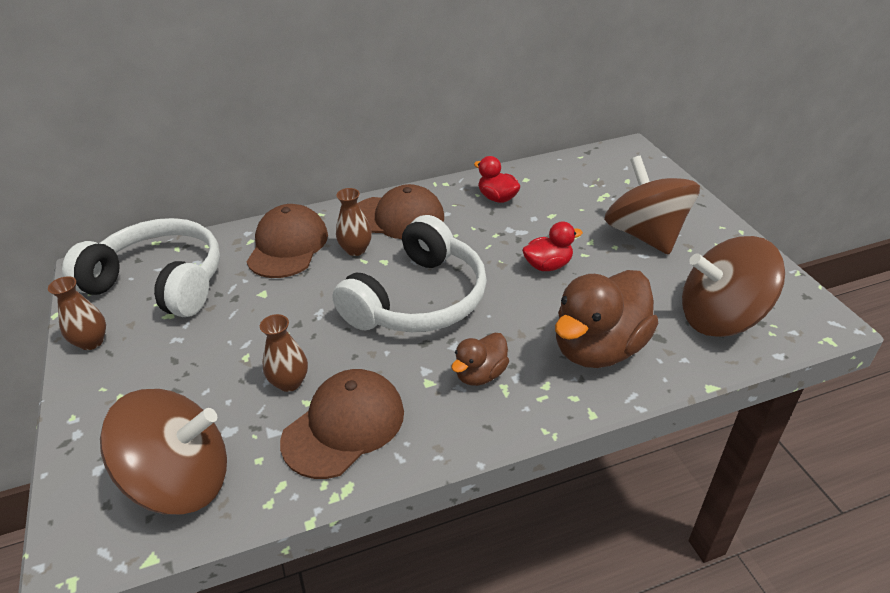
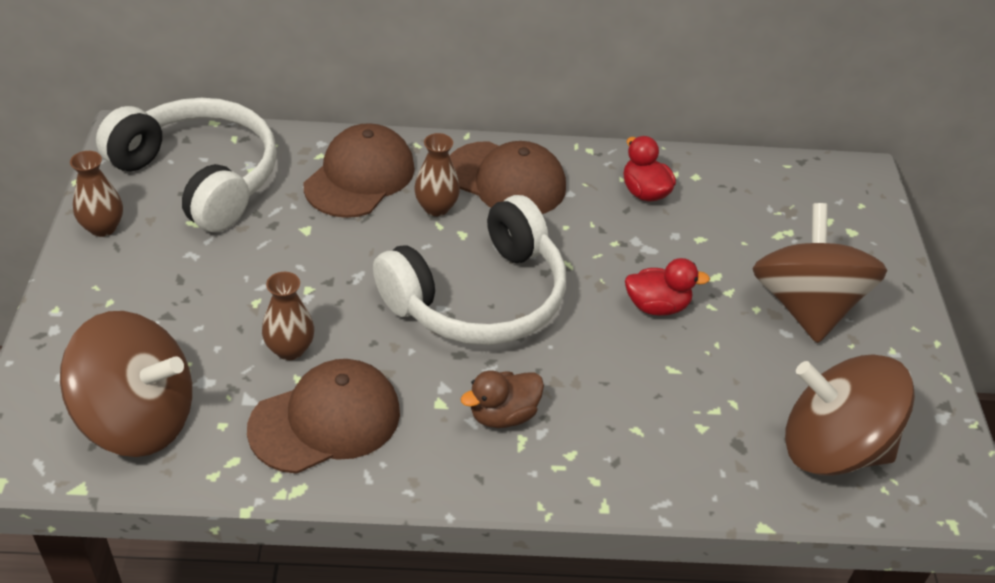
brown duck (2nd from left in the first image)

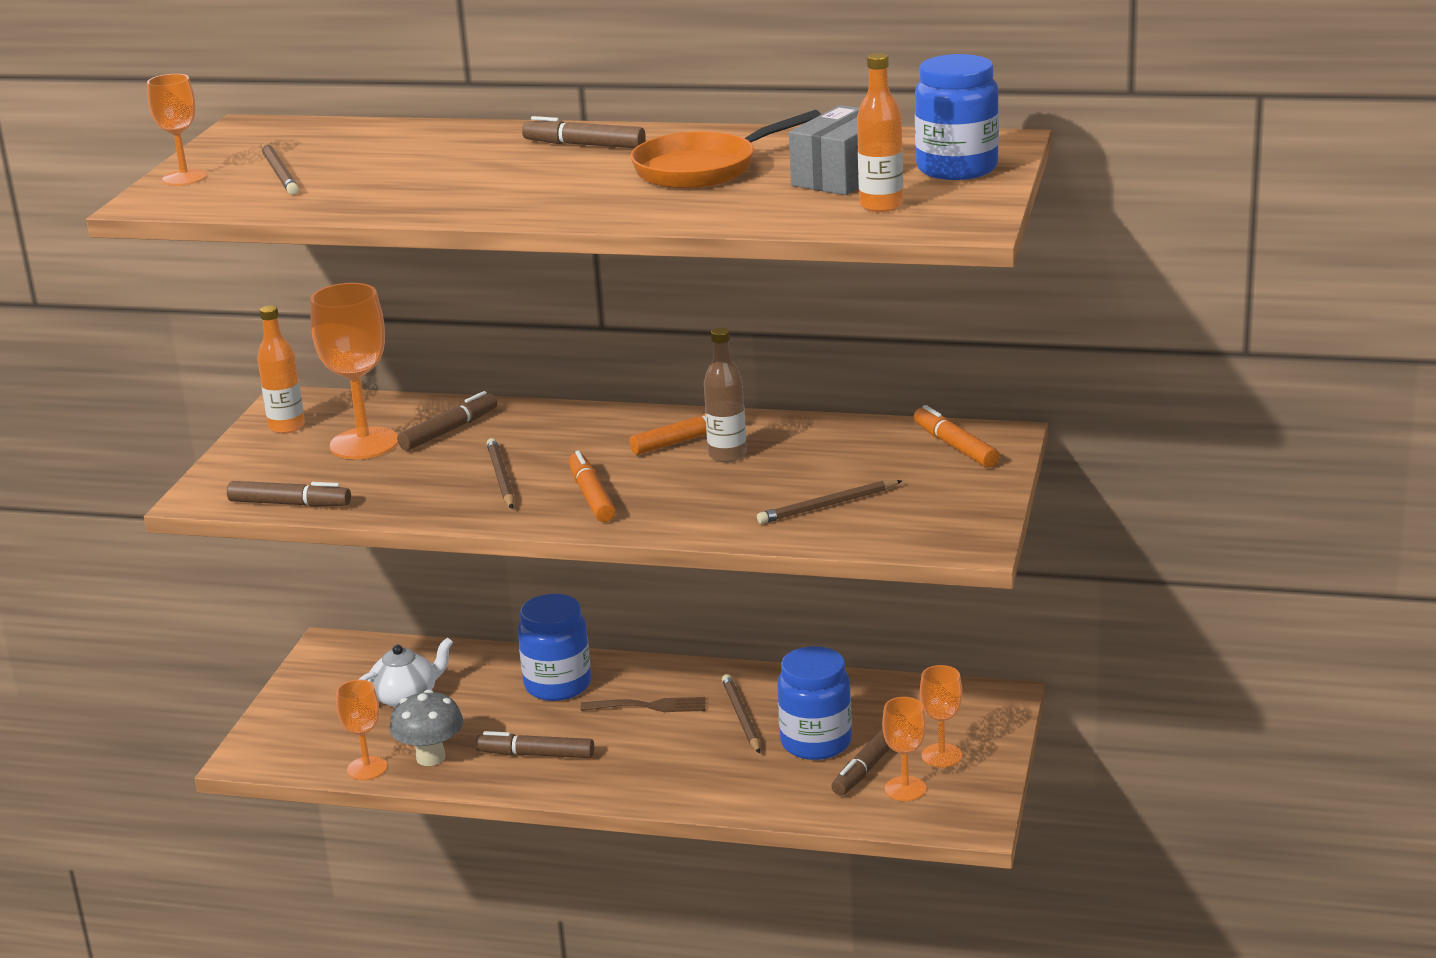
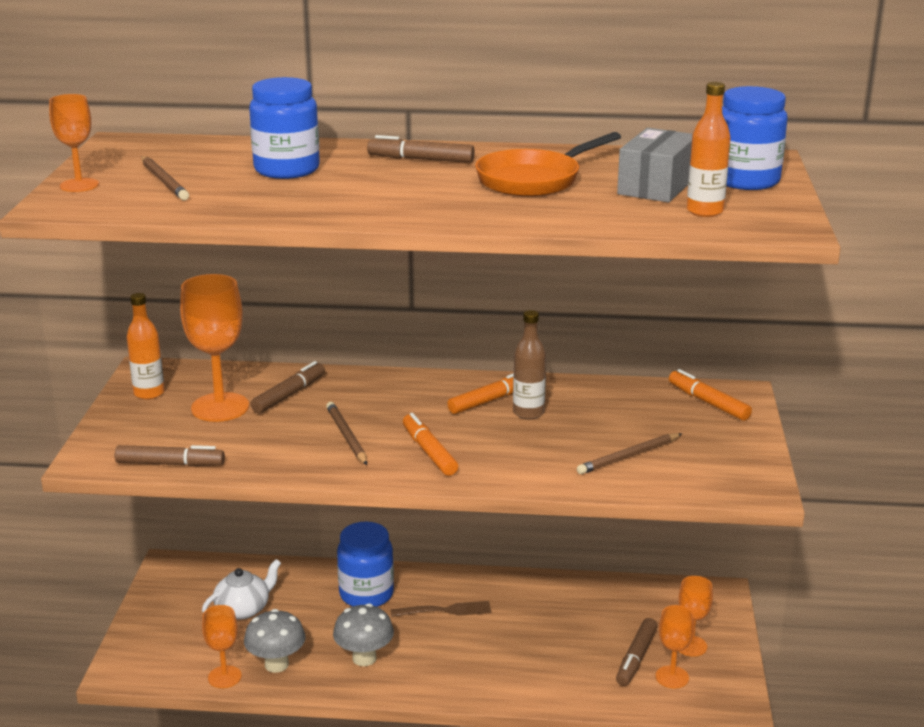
blue jar (1st from left); brown pencil (3rd from left in the first image); grey mushroom (2nd from left)

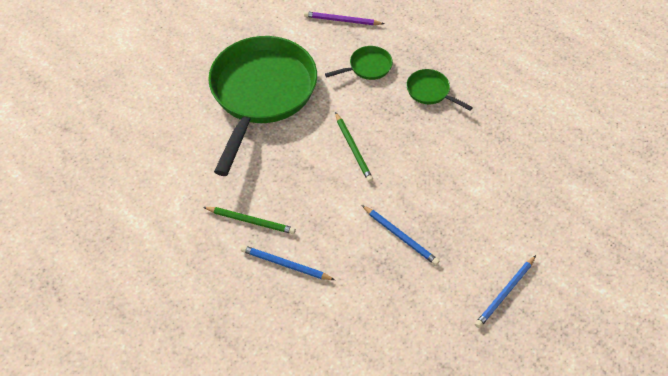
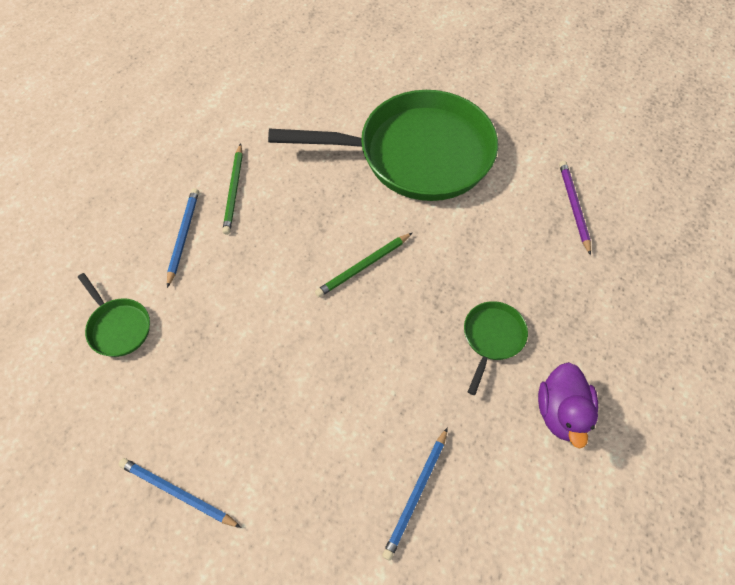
green pan (1st from left); blue pencil (3rd from left); purple duck

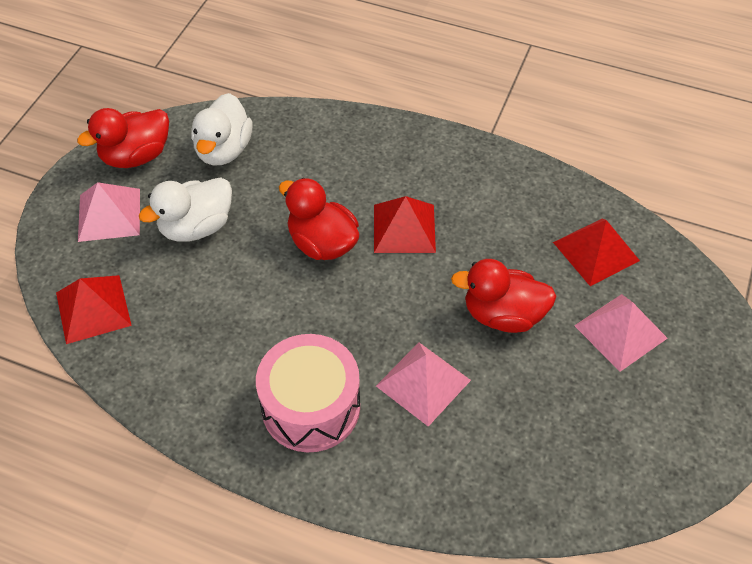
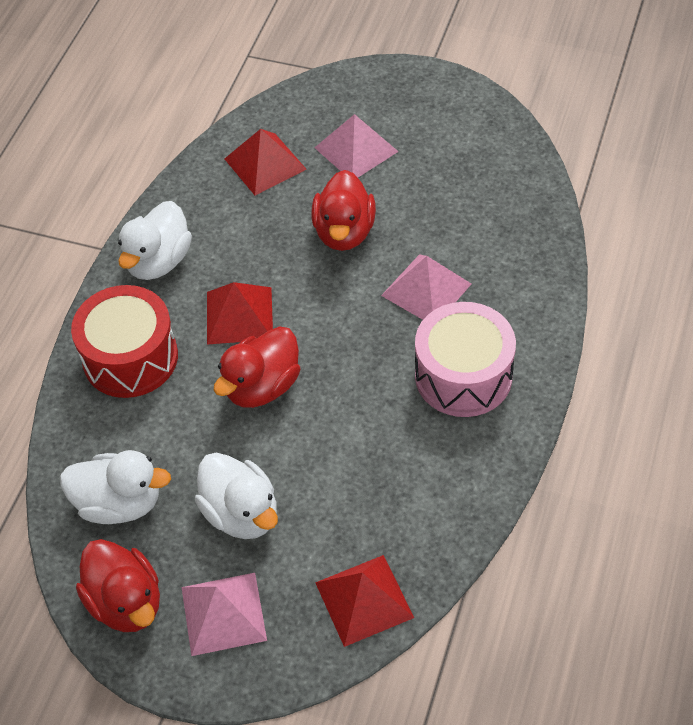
white duck (2nd from left); red drum

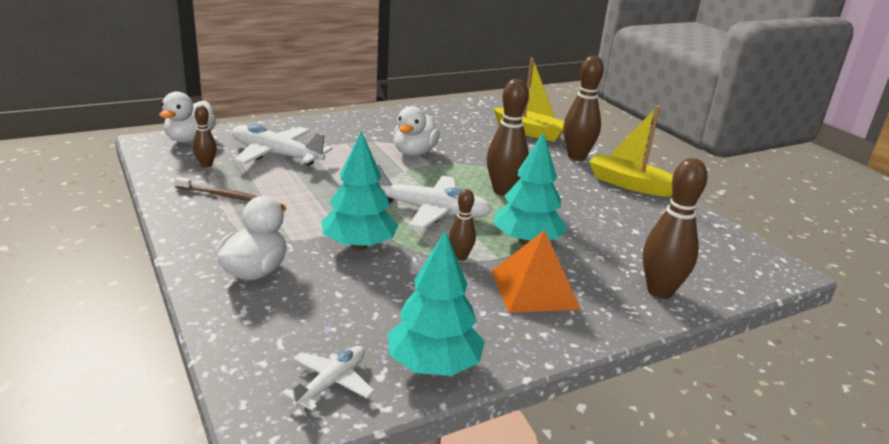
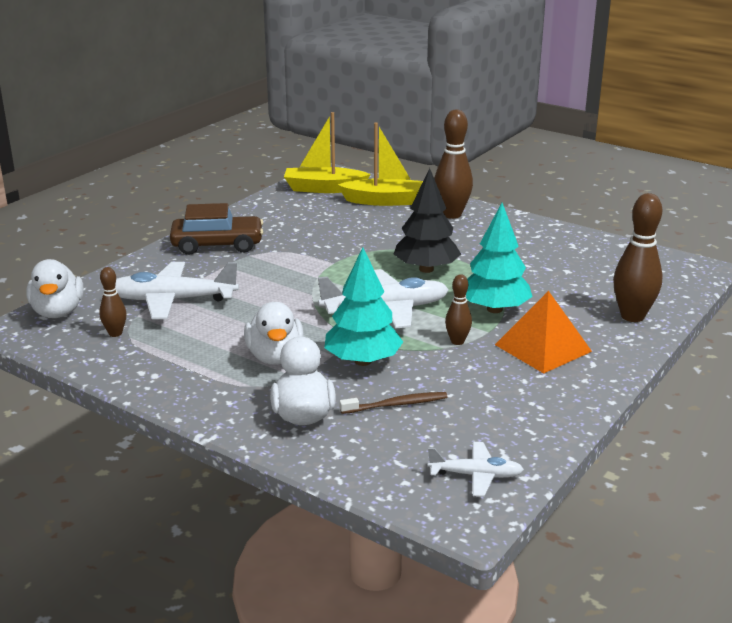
black tree; white duck (2nd from left); yellow boat (1st from left); brown toothbrush; turquoise tree (2nd from left in the first image); white plane (3rd from left); brown car

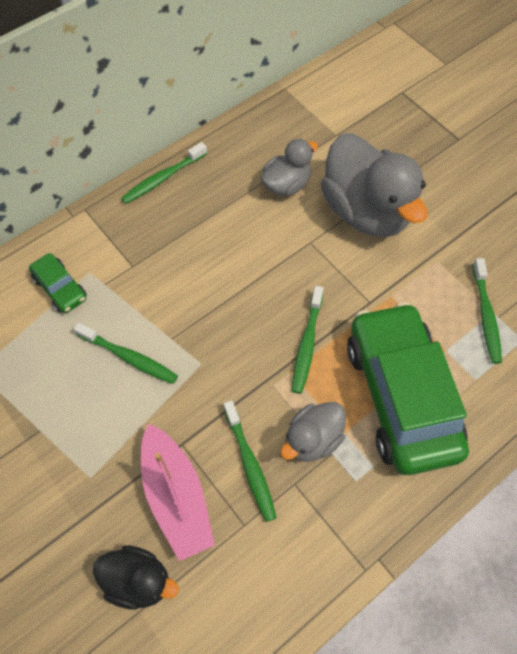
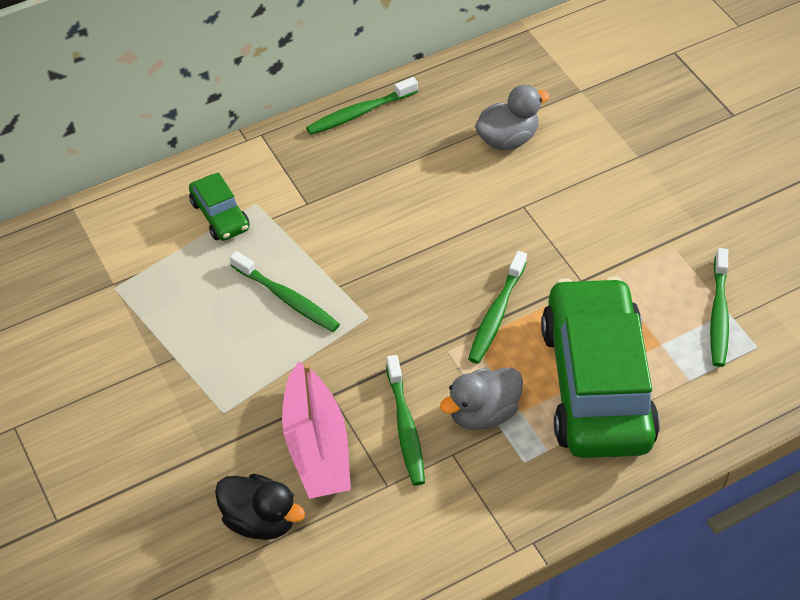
grey duck (3rd from left in the first image)

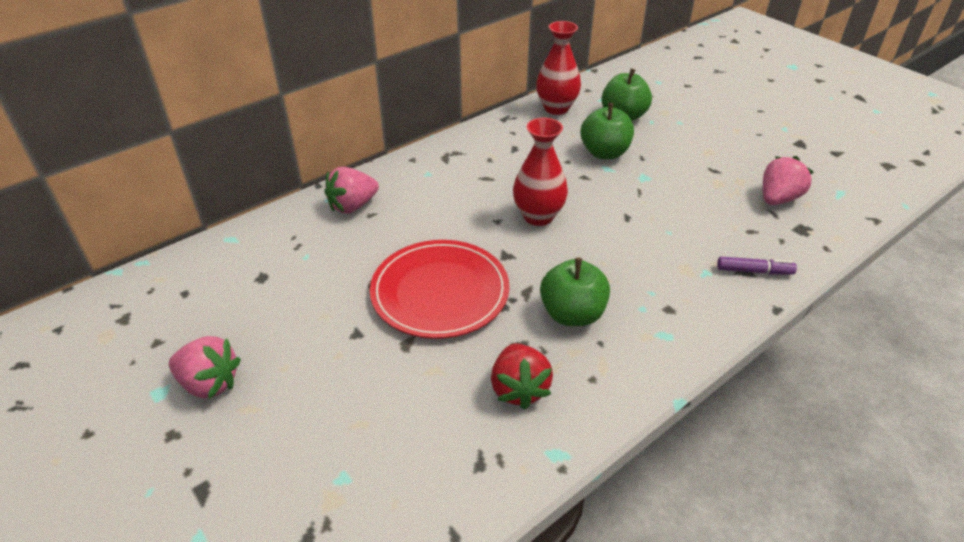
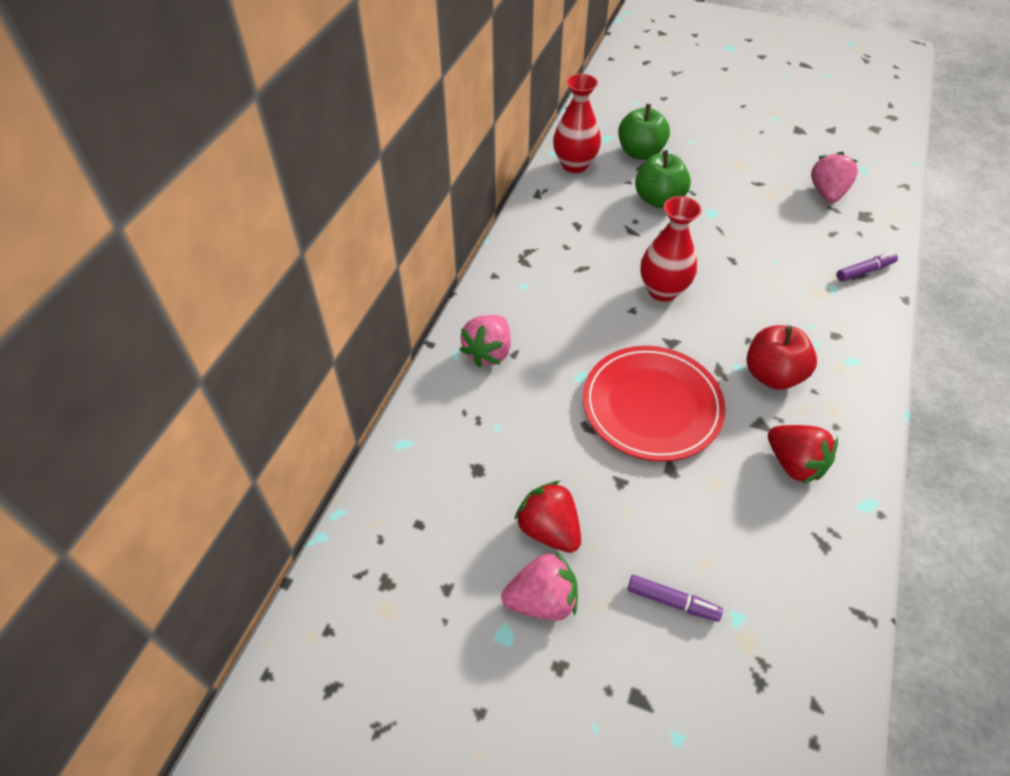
red apple; red strawberry (1st from left); purple marker (1st from left)

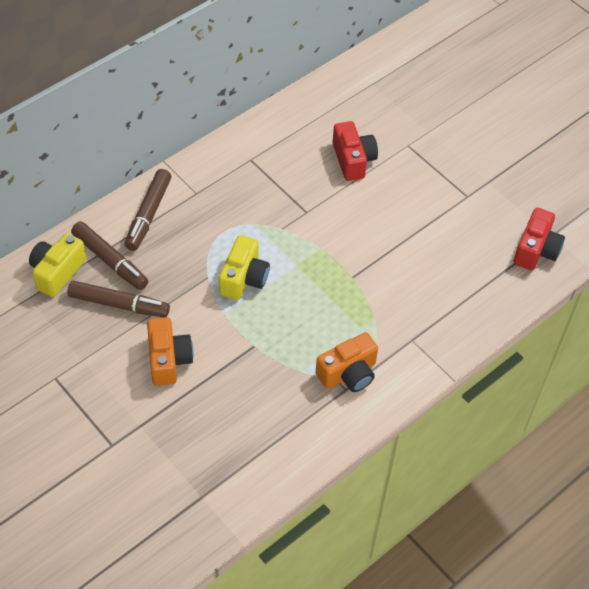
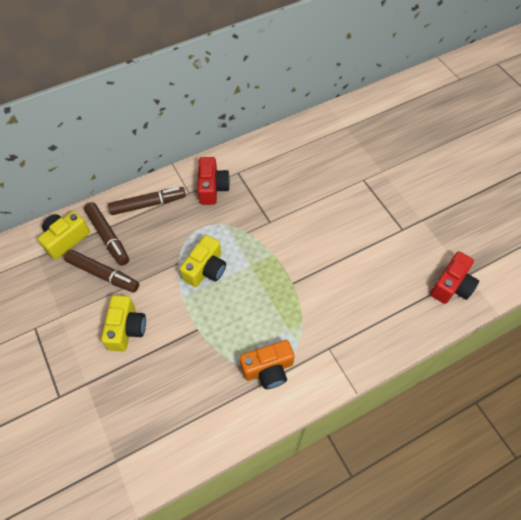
red camera (1st from left); brown marker (3rd from left); yellow camera (2nd from left)

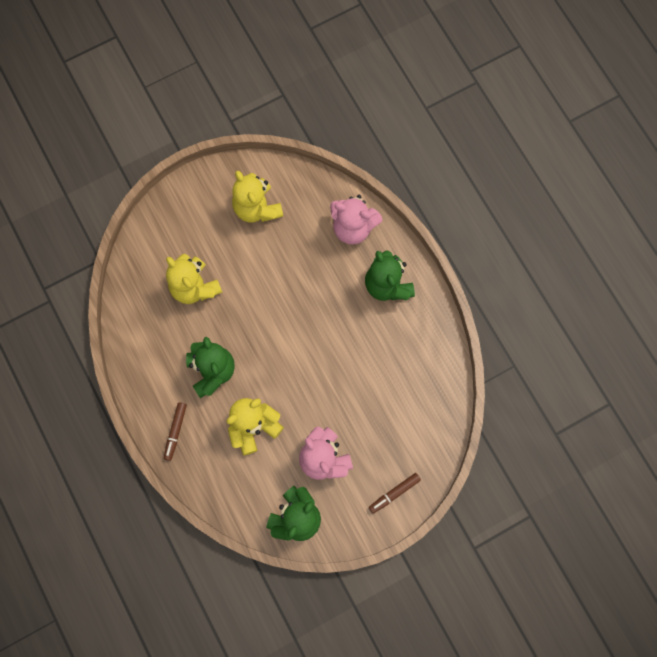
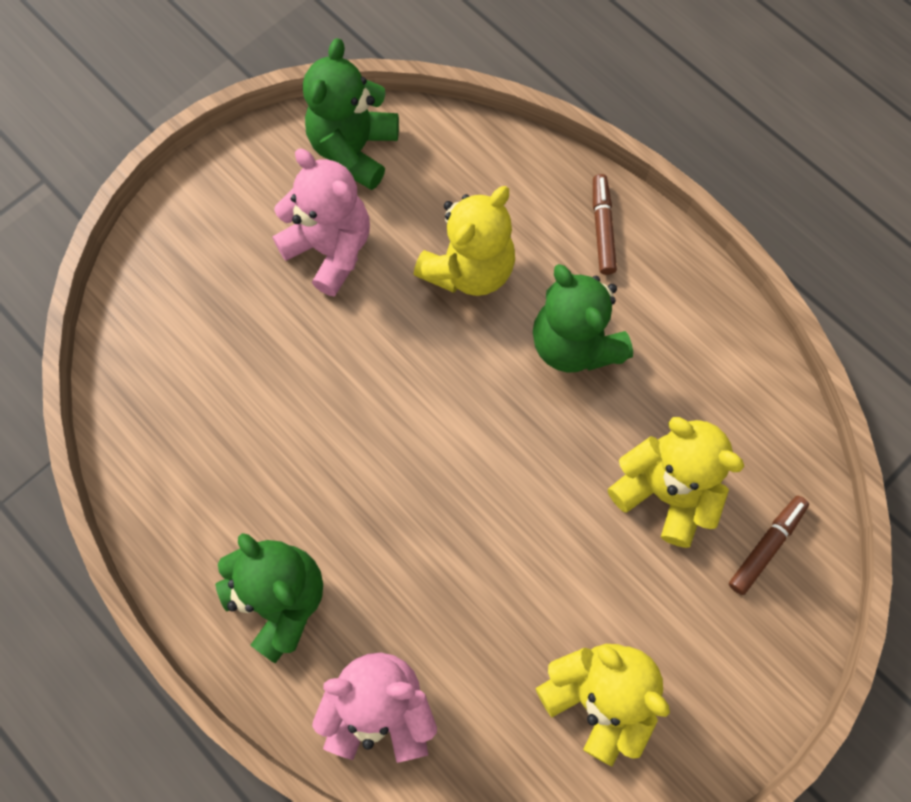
brown marker (2nd from left)

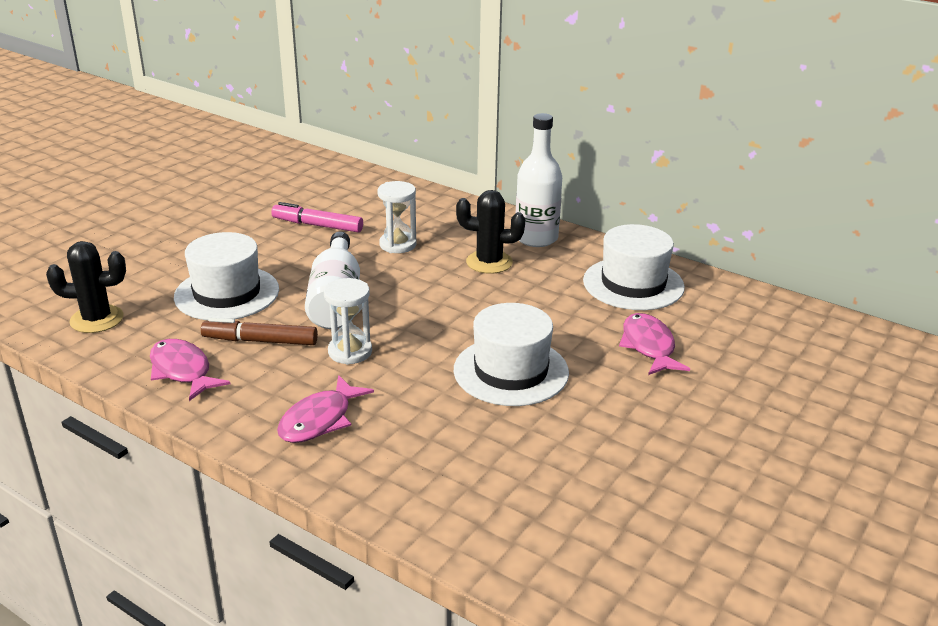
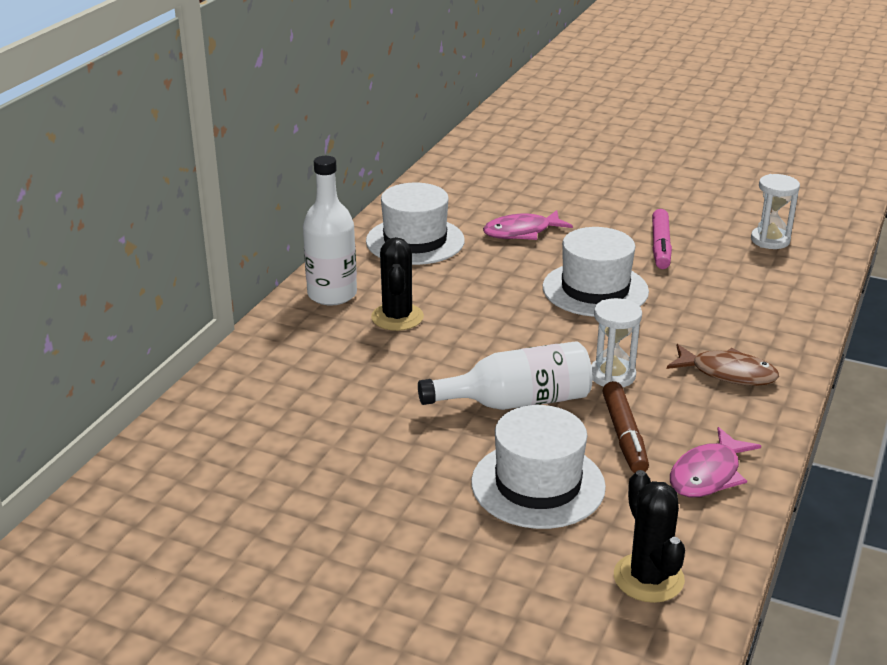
white hourglass (2nd from left); pink marker; brown fish

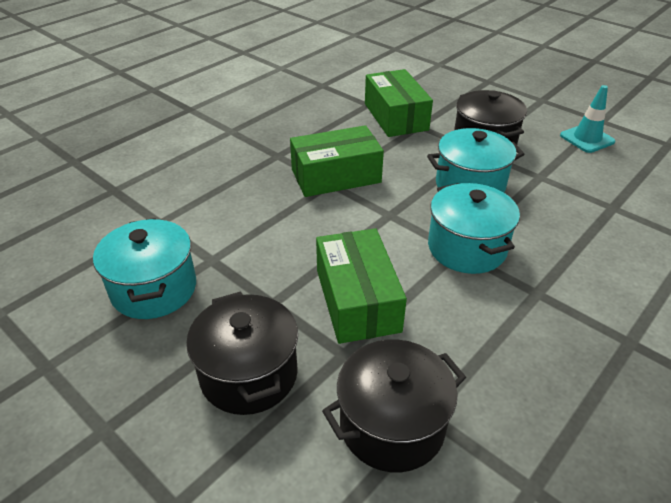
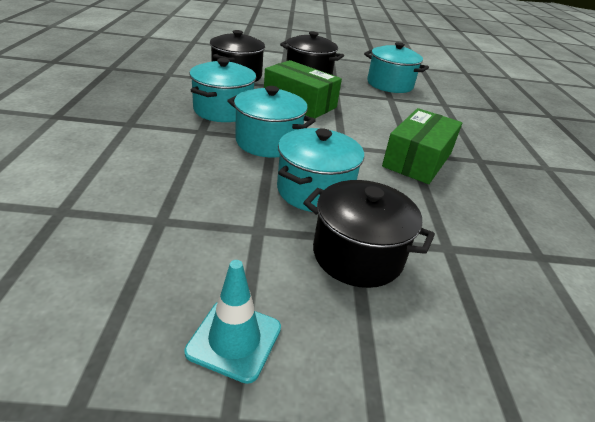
green box (3rd from left in the first image); turquoise pot (1st from left)

